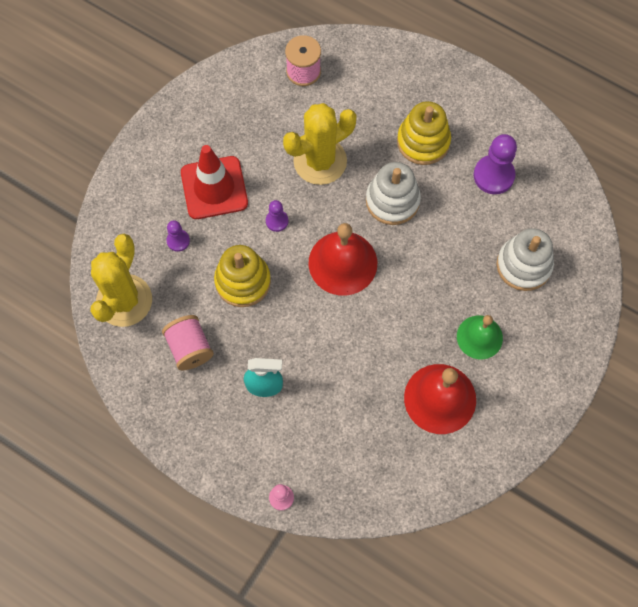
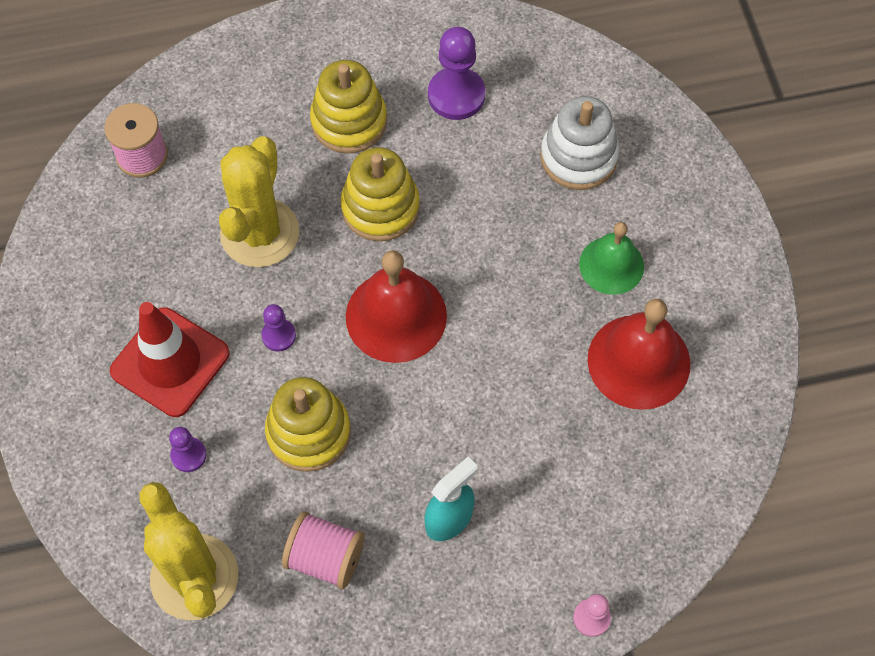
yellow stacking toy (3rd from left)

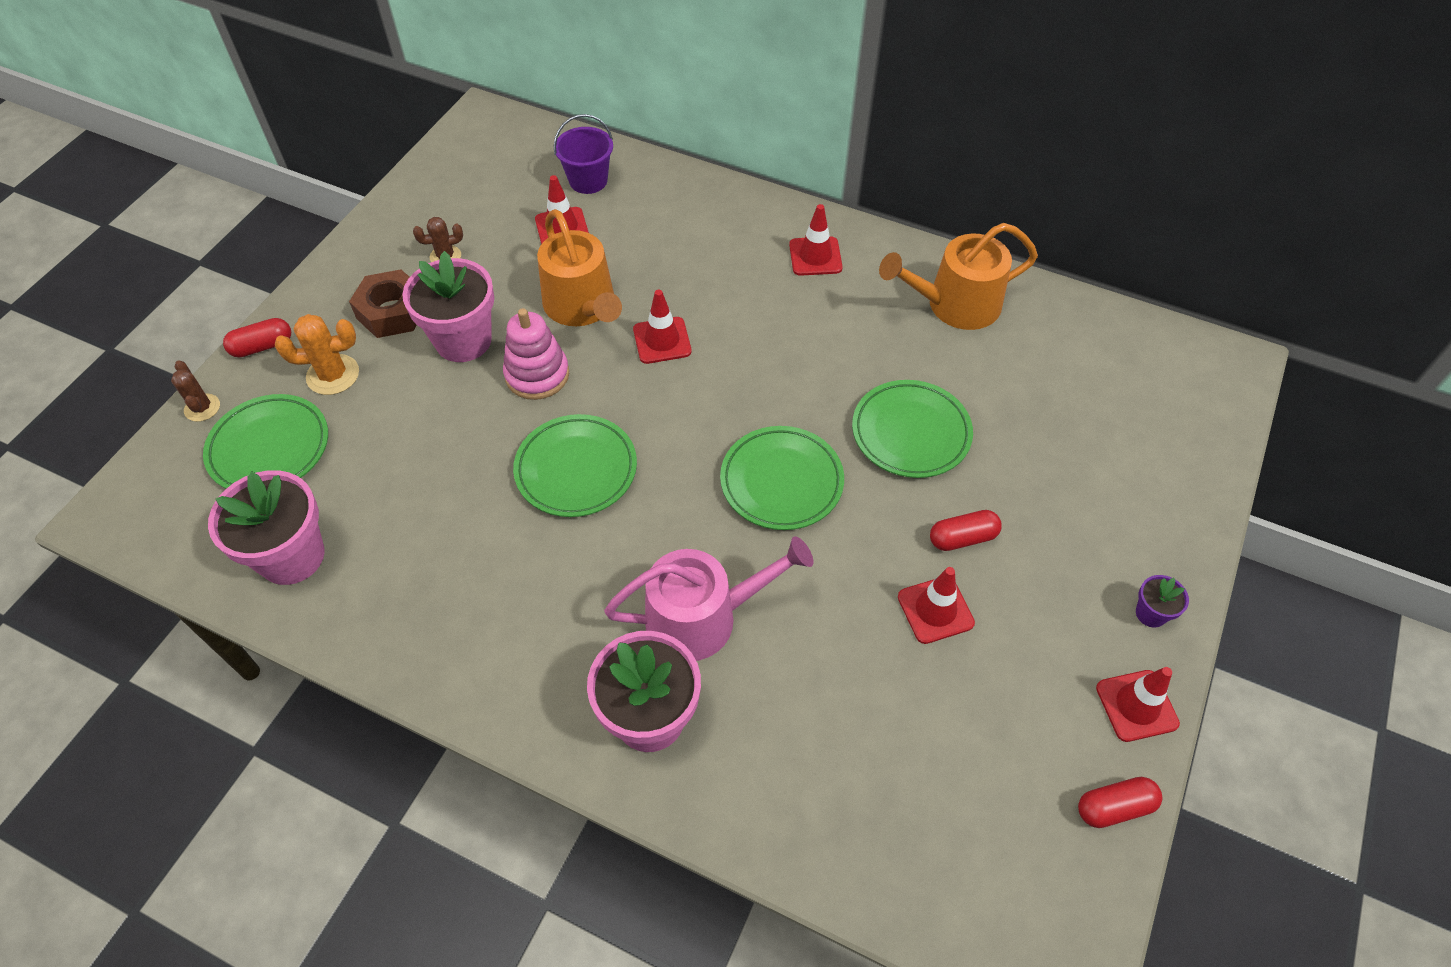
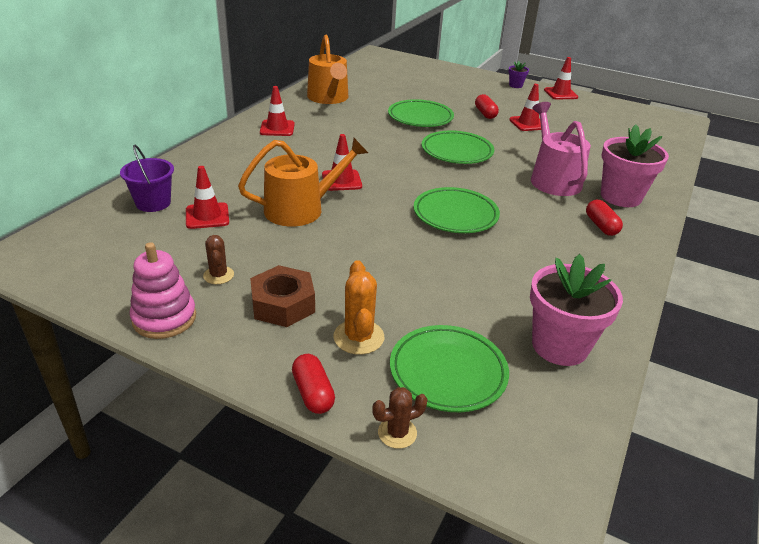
pink flower pot (2nd from left in the first image); pink stacking toy; red capsule (3rd from left)

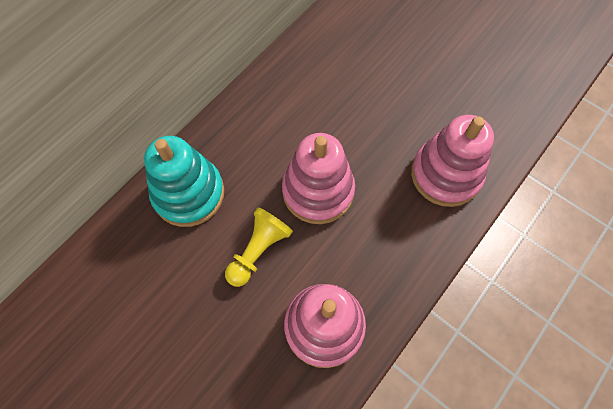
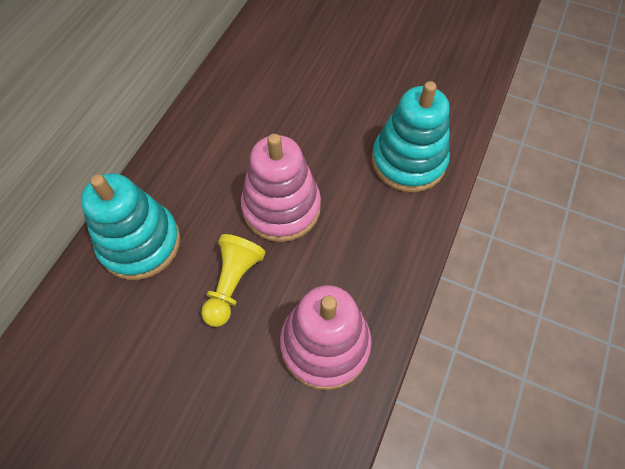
turquoise stacking toy (2nd from left)

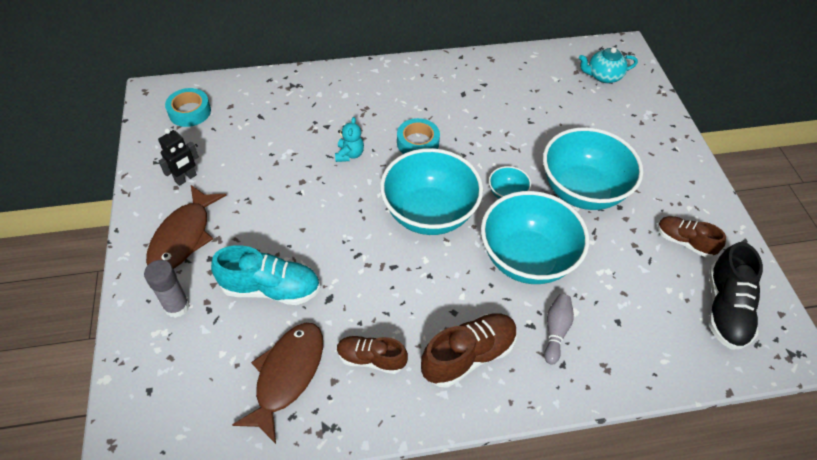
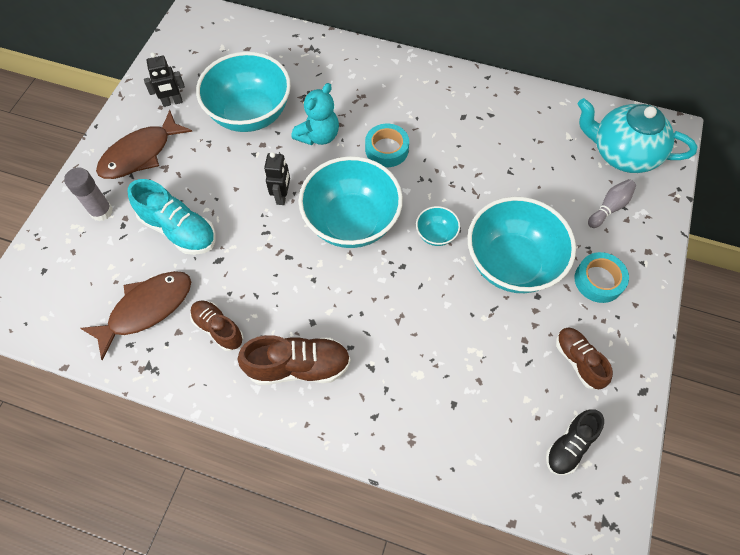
turquoise teapot; turquoise tape (2nd from left); turquoise teddy bear; turquoise bowl (1st from left); black shoe; grey bowling pin; black robot (2nd from left)

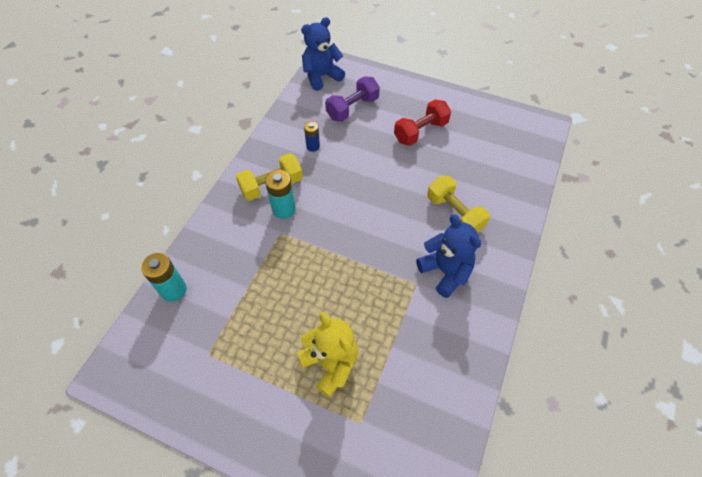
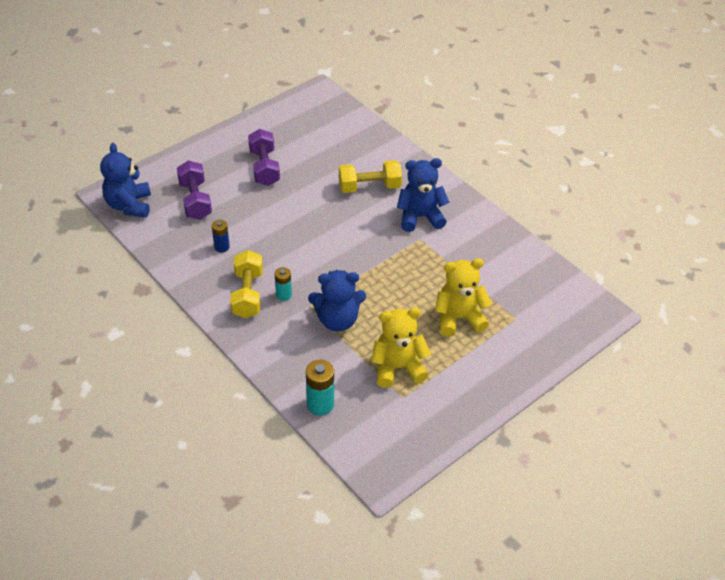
purple dumbbell (2nd from left); turquoise battery (1st from left); blue teddy bear (2nd from left); yellow teddy bear (1st from left)

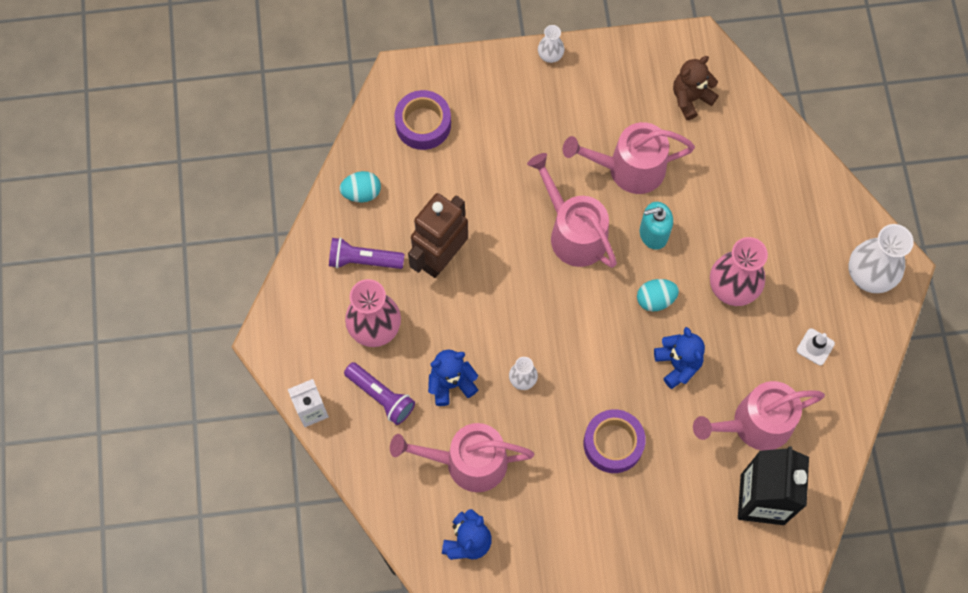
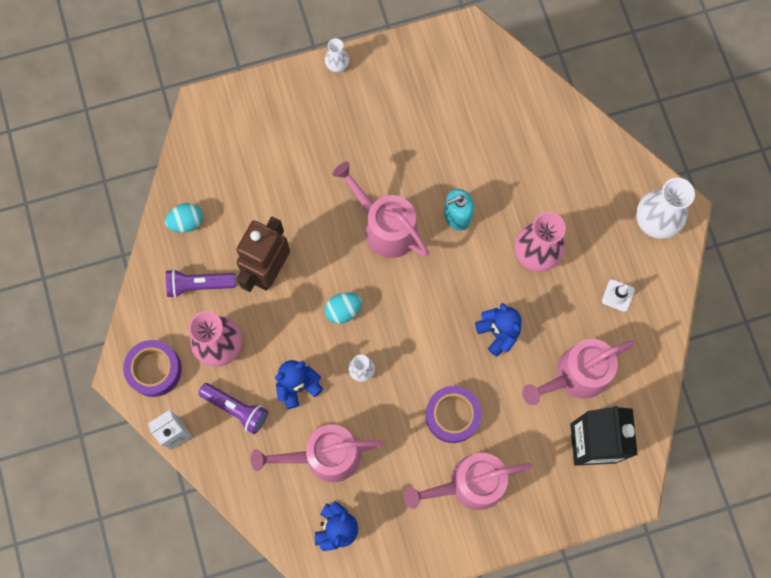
brown teddy bear; purple tape (1st from left); pink watering can (3rd from left); turquoise egg (2nd from left)

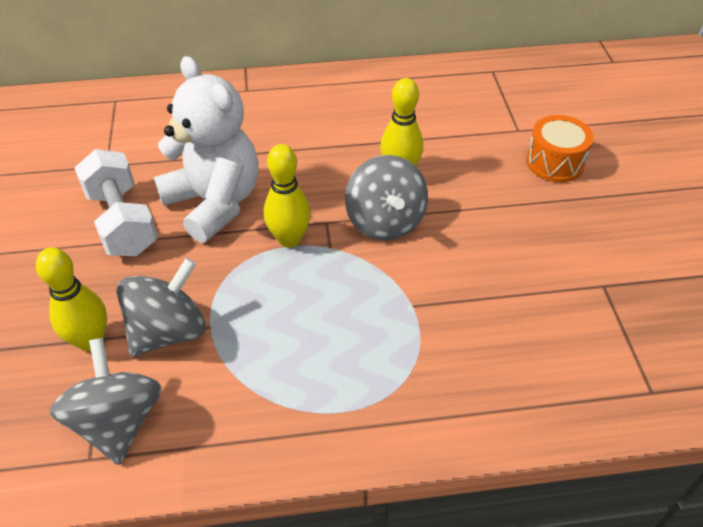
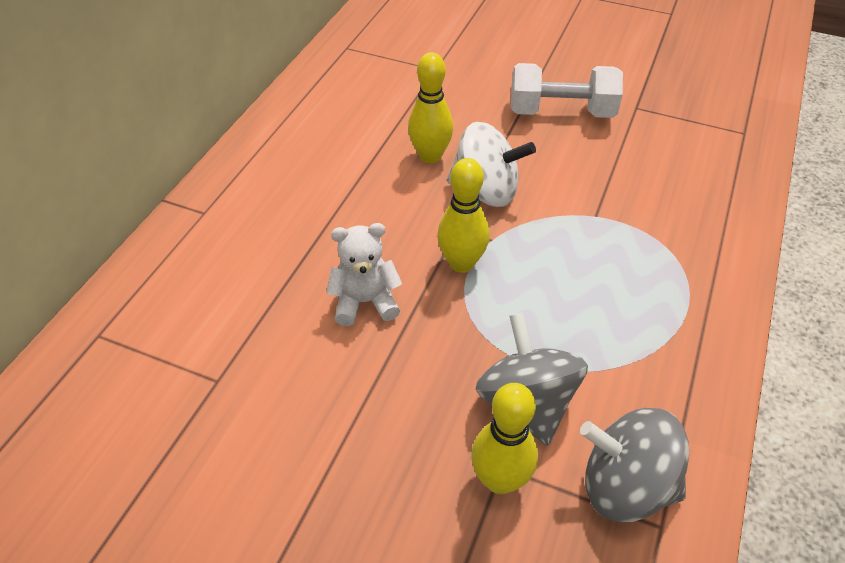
white teddy bear; orange drum; white dumbbell; white spinning top

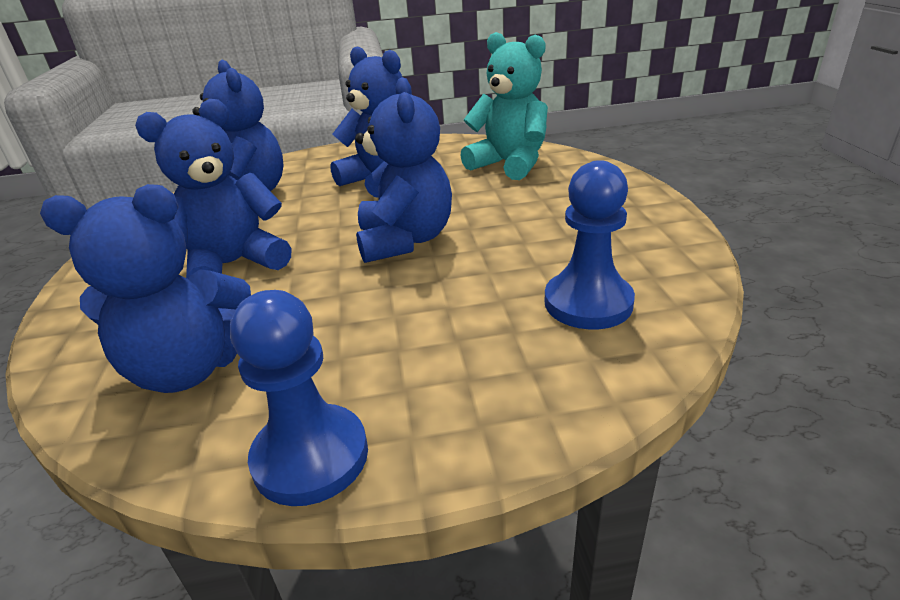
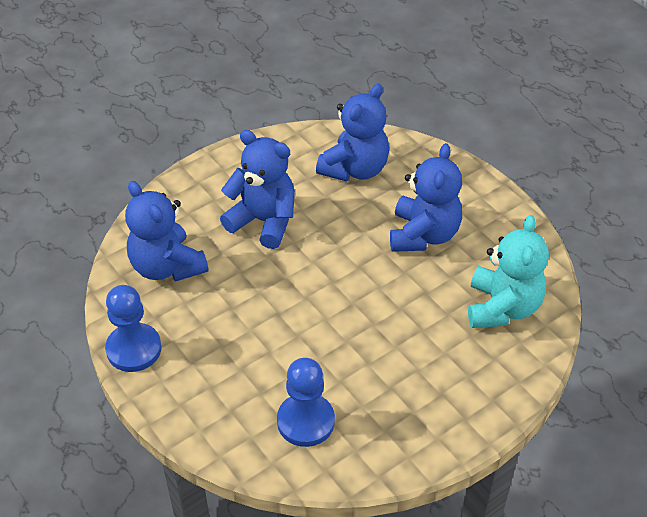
blue teddy bear (5th from left in the first image)

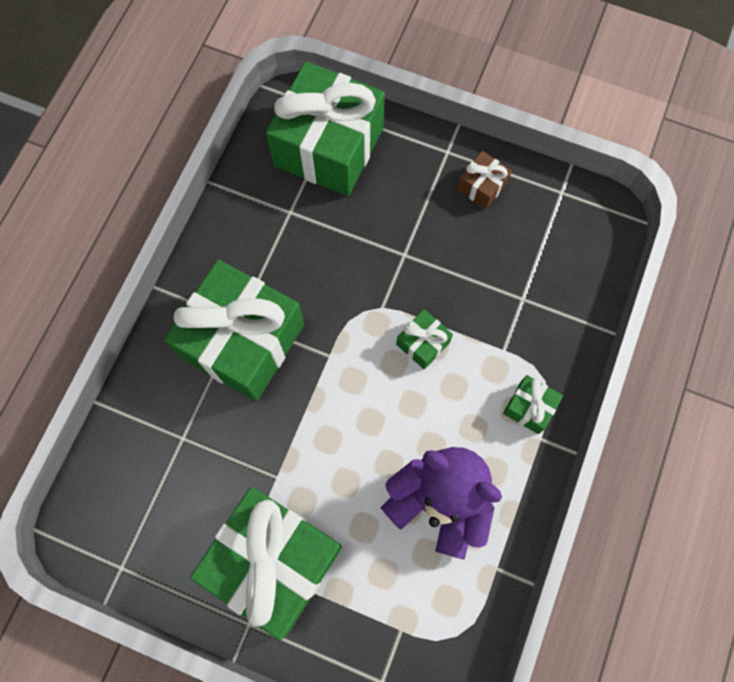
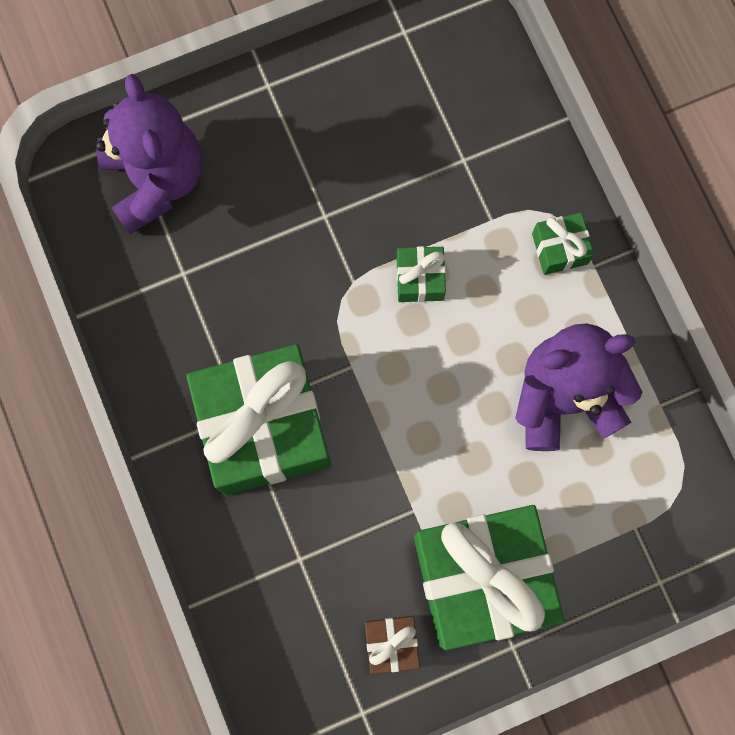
purple teddy bear (1st from left); brown gift

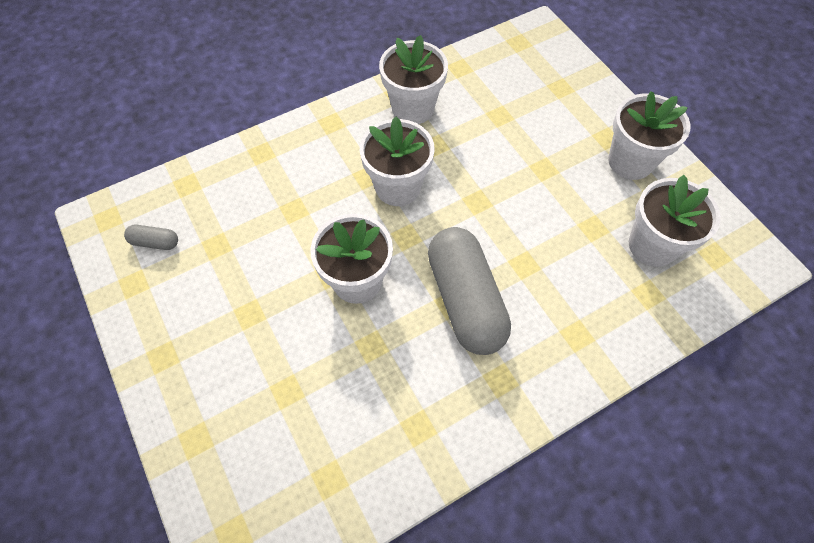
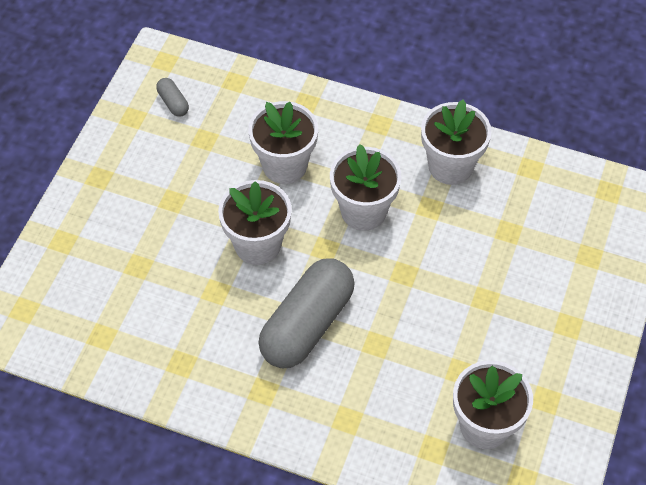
white flower pot (2nd from left)

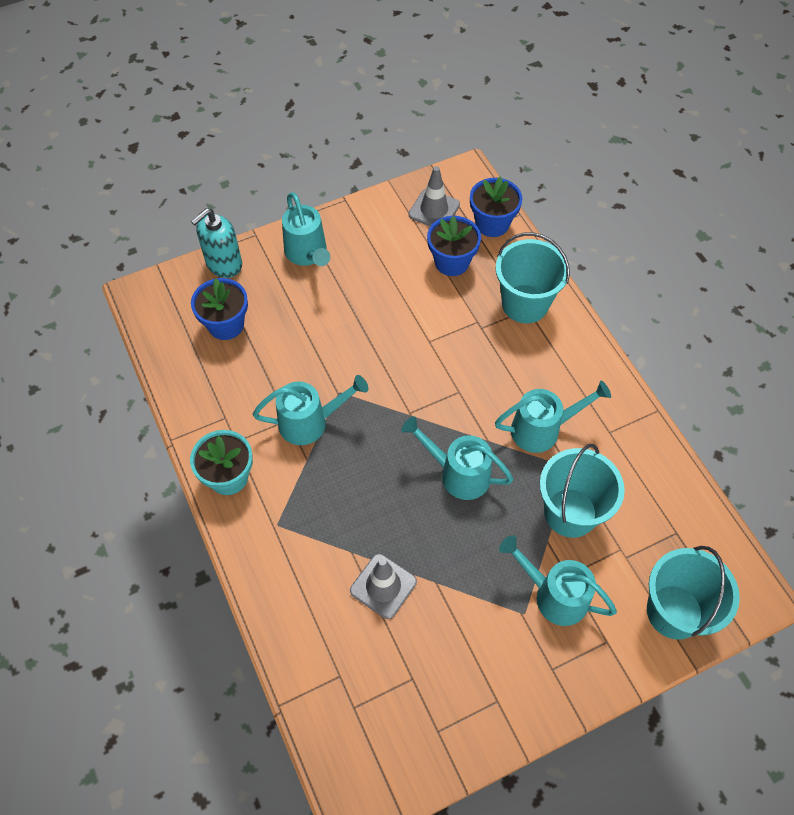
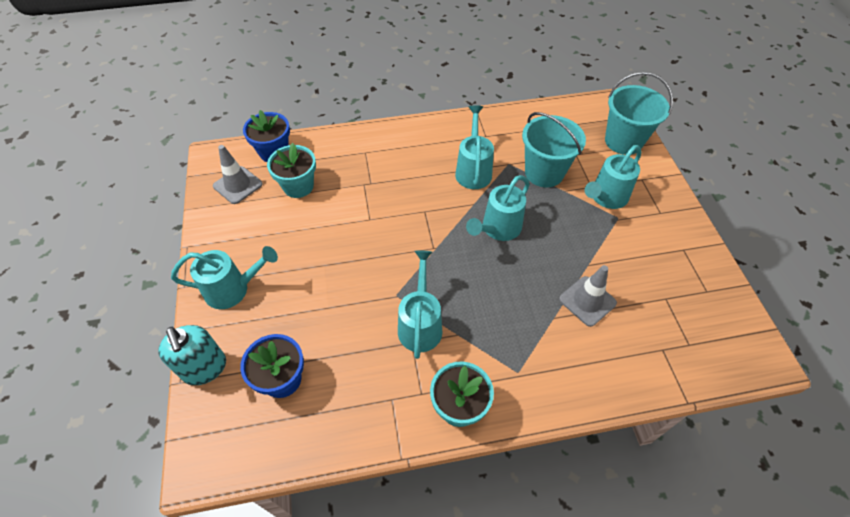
turquoise flower pot (1st from left); turquoise bucket (1st from left in the first image)

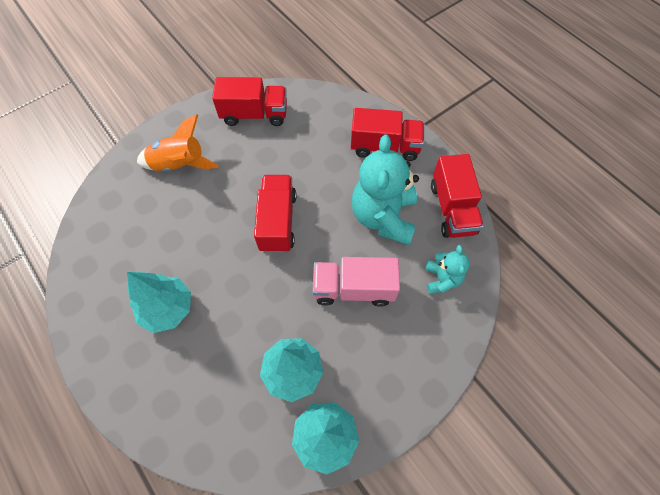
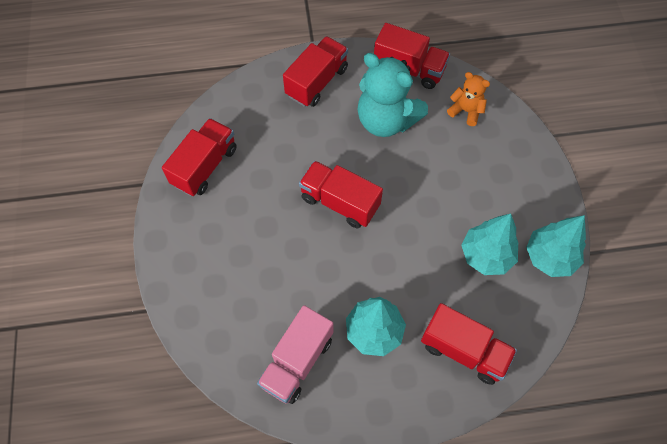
orange rocket; orange teddy bear; pink truck; red truck (5th from left)

